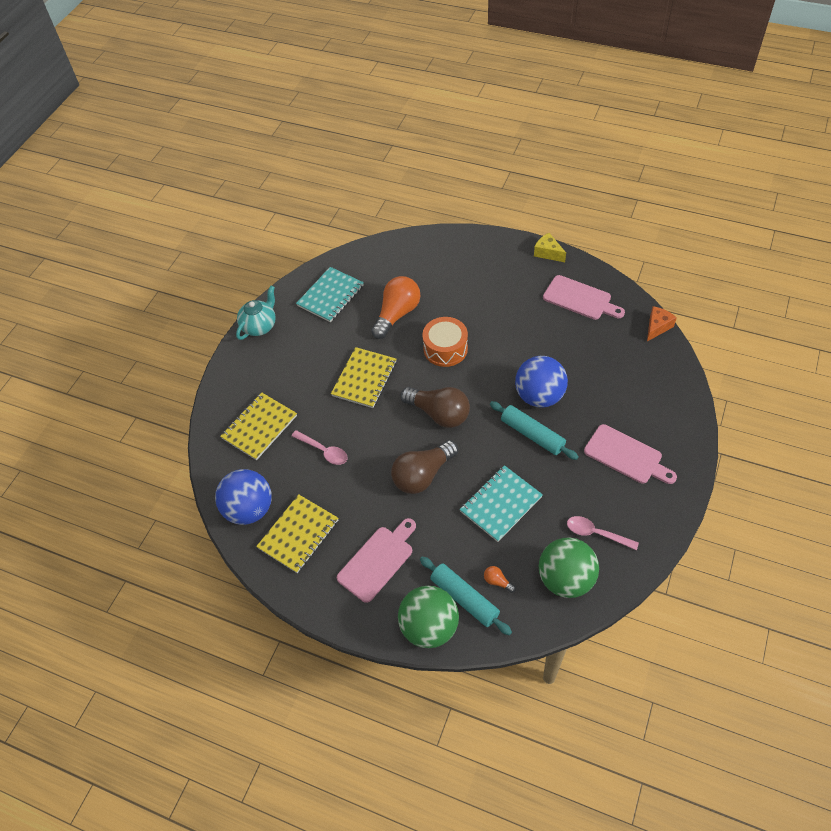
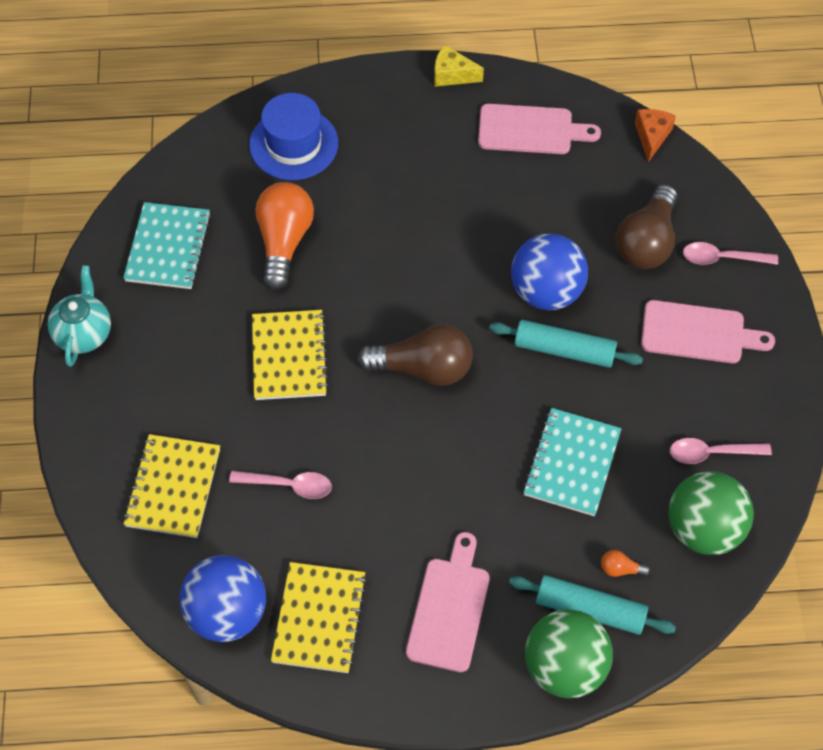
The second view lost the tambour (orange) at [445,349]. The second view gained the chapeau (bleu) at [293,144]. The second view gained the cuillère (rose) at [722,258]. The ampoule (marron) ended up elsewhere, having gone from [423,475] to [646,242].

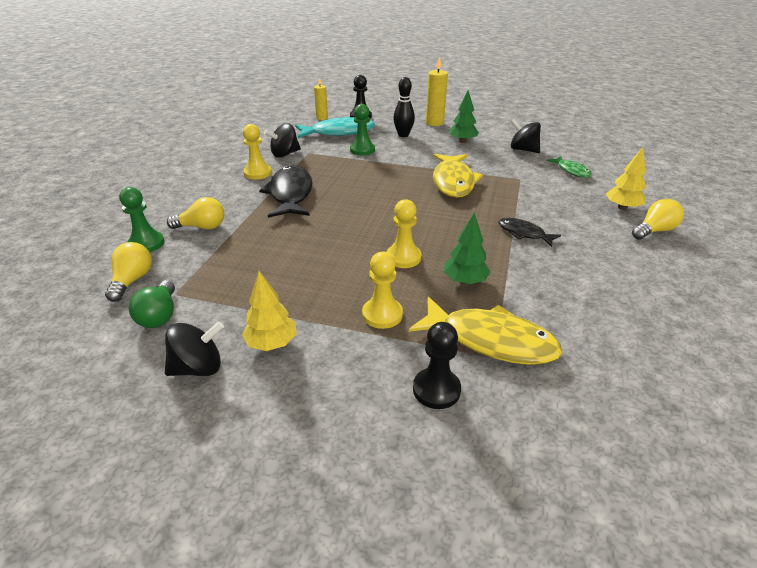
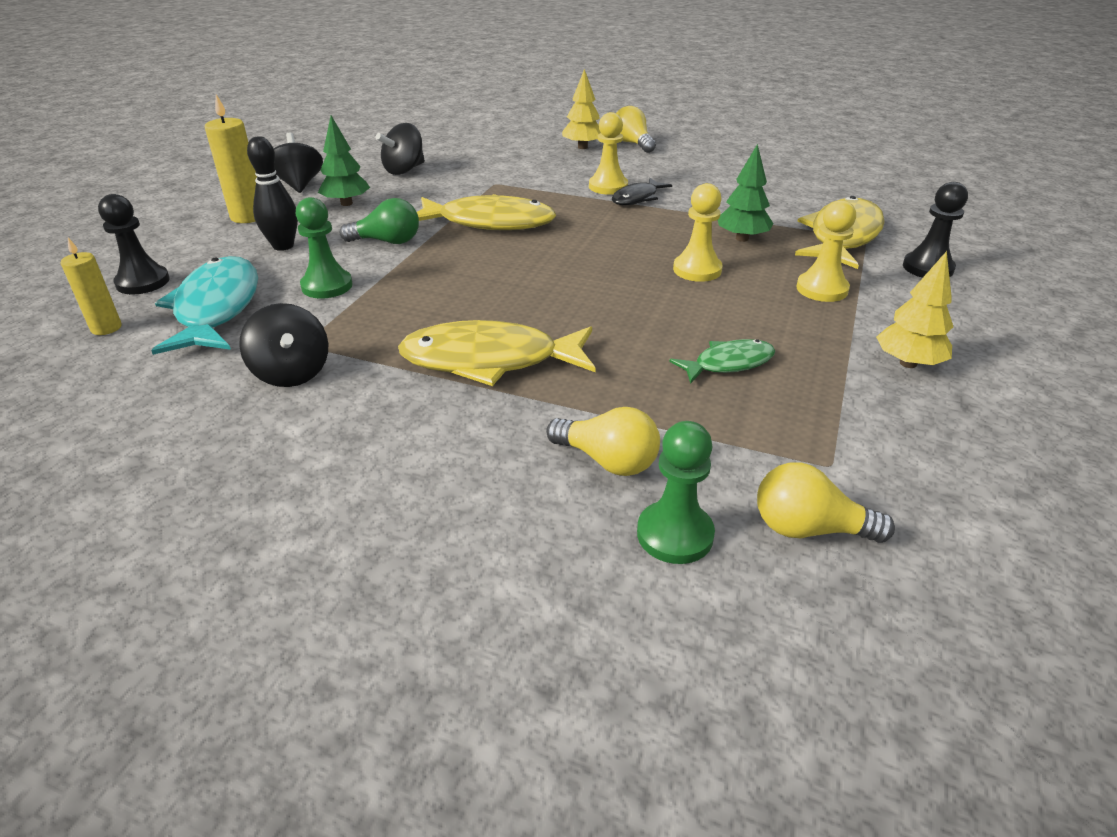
The ampoule (vert) ended up elsewhere, having gone from [160,315] to [387,241]. The toupie (noir) ended up elsewhere, having gone from [198,368] to [299,185]. The pion (jaune) ended up elsewhere, having gone from [257,173] to [608,186]. The poisson (vert) ended up elsewhere, having gone from [572,171] to [728,363]. What was the poisson (noir) at [290,194] turned into the poisson (jaune) at [489,360]. The ampoule (jaune) at [202,227] ended up facing another way, 120 degrees clockwise from before.

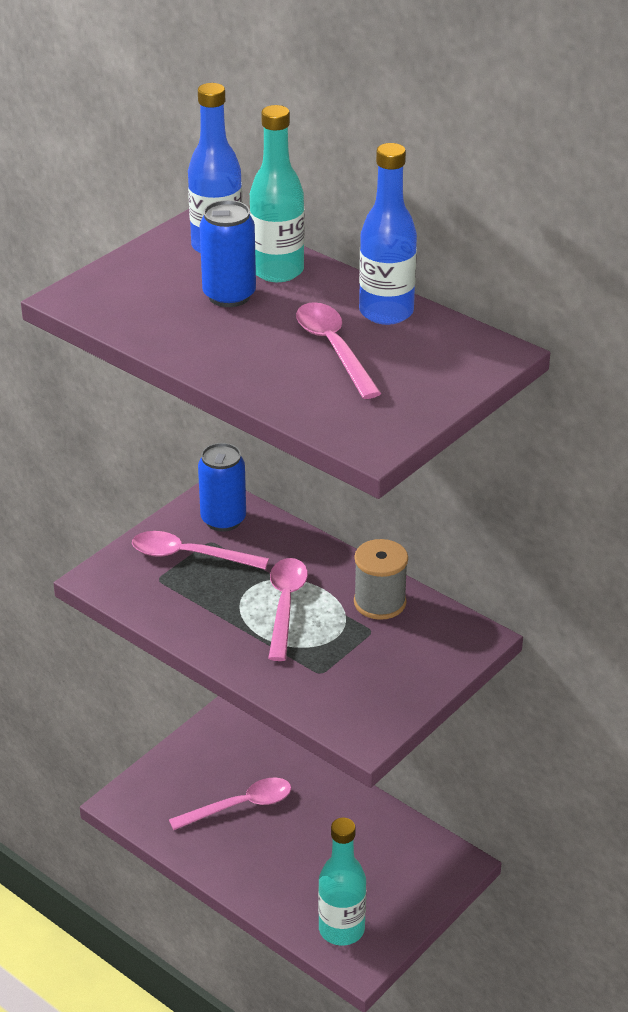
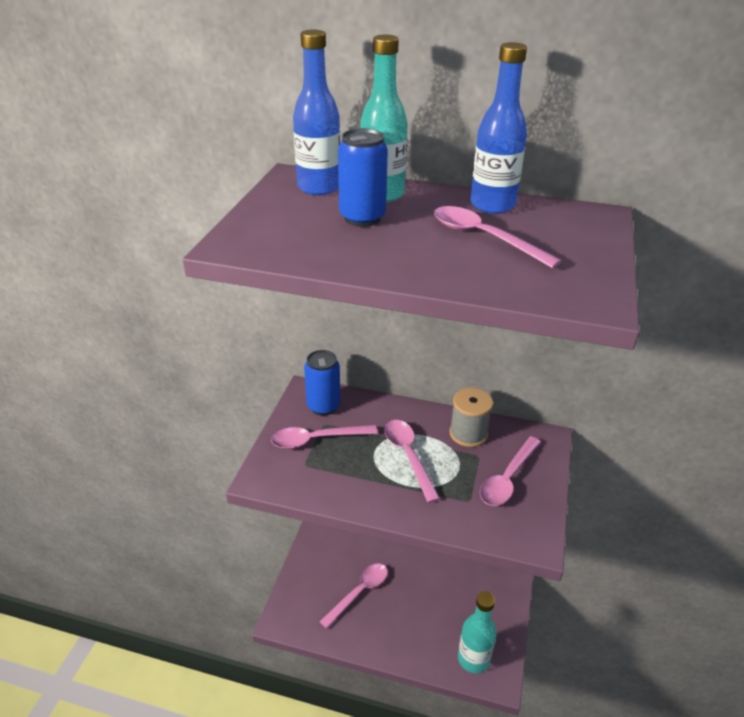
The second view gained the cuillère (rose) at [507,478].

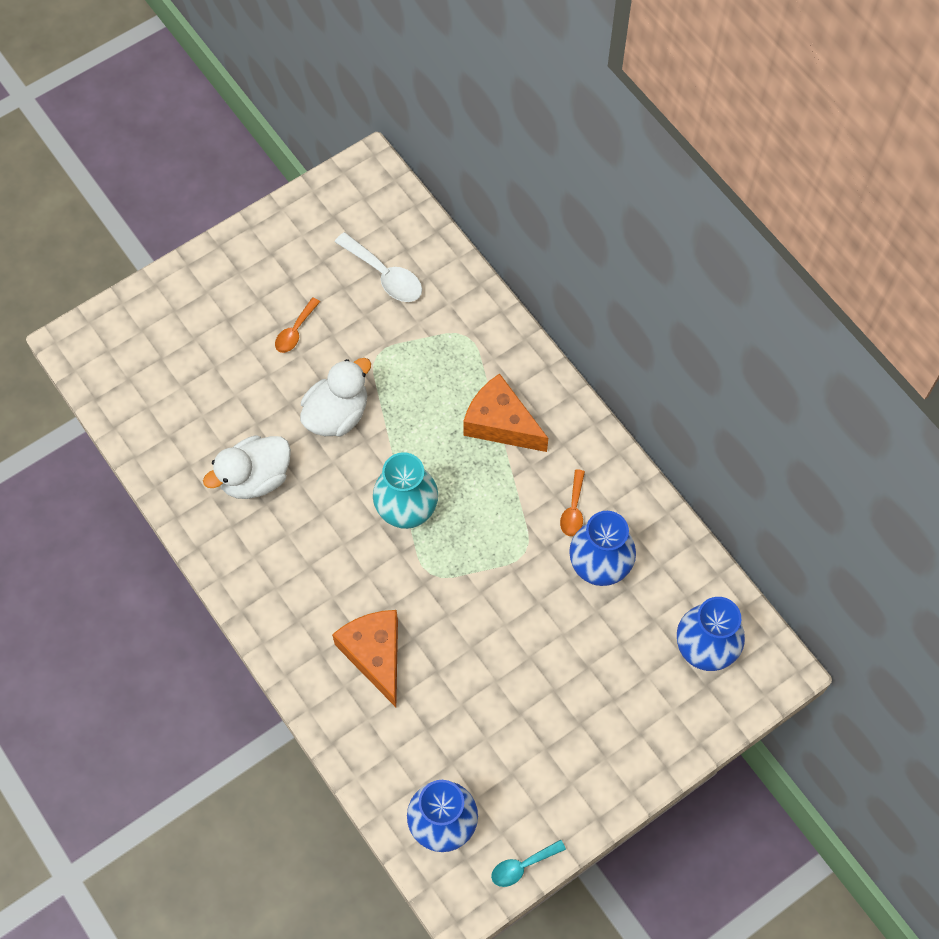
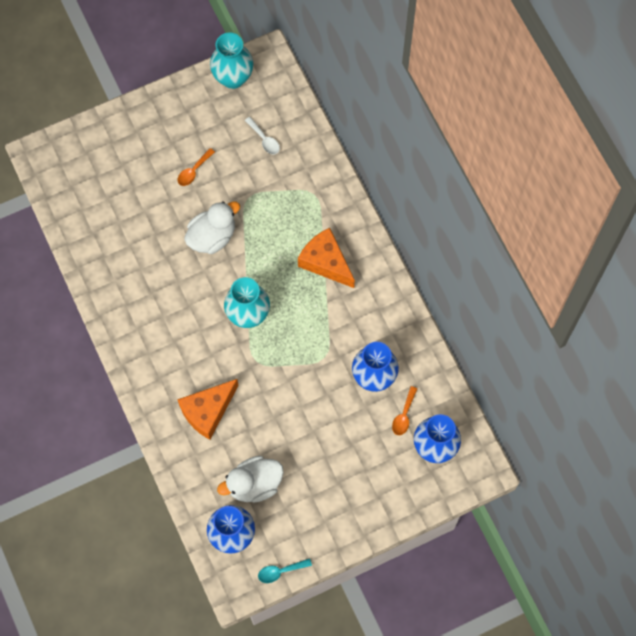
The second view gained the vase (turquoise) at [233,78]. The canard (blanc) ended up elsewhere, having gone from [255,478] to [254,484]. The cuillère (orange) ended up elsewhere, having gone from [573,510] to [404,415]. The fromage (orange) at [375,655] ended up facing another way, 120 degrees counterclockwise from before. The size of the cuillère (blanc) at [385,275] changed by a factor of 0.63.

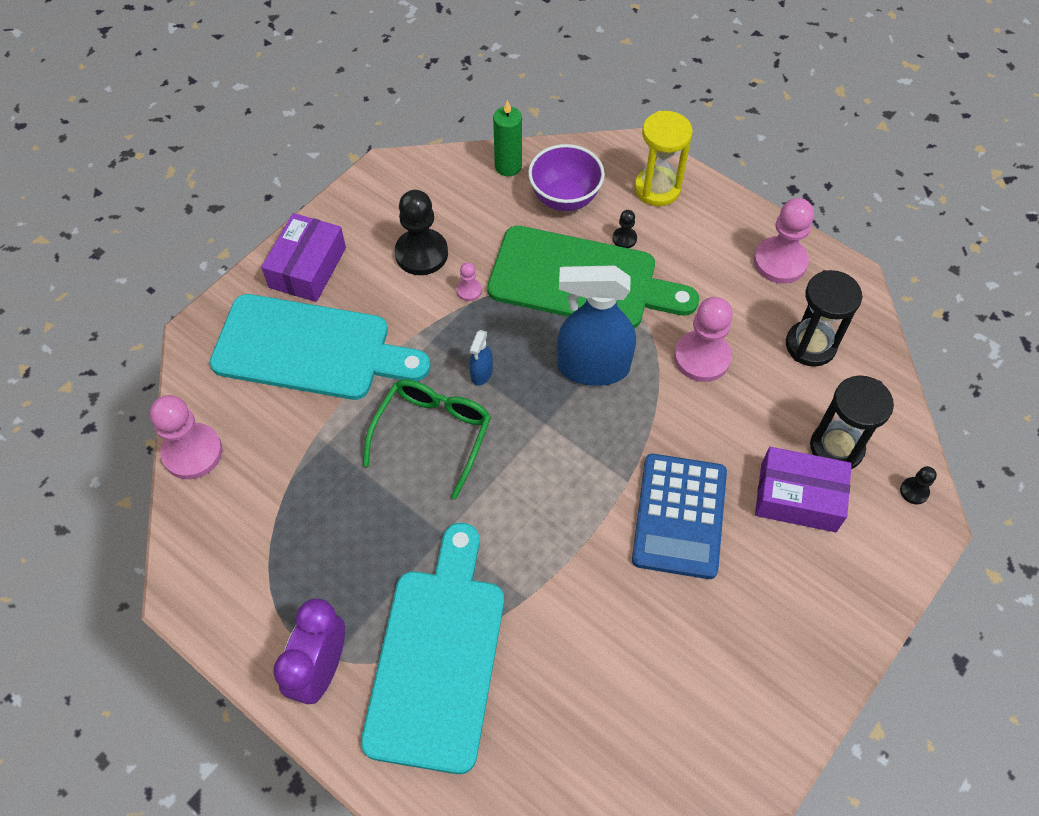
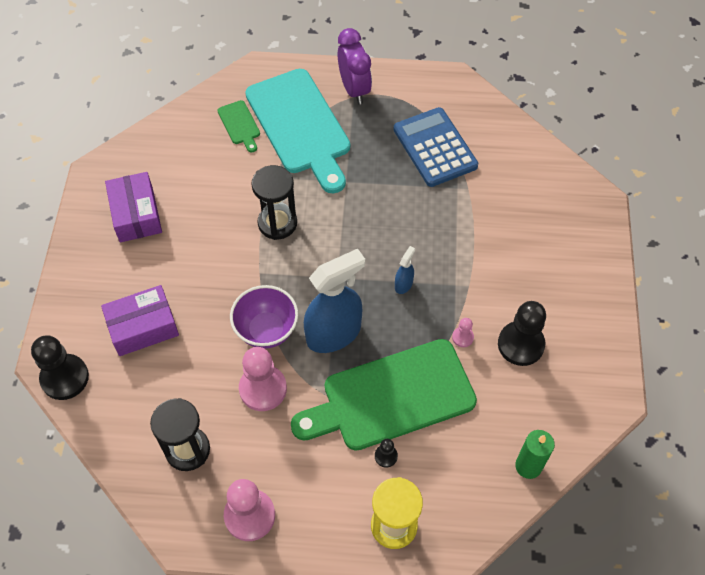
The second view lost the pion (rose) at [192,452]. The second view lost the planche à découper (turquoise) at [310,349]. The second view lost the lunettes (vert) at [433,434]. The second view gained the planche à découper (vert) at [239,125]. The boîte (violet) ended up elsewhere, having gone from [307,267] to [136,214]. The bol (violet) ended up elsewhere, having gone from [564,198] to [266,330]. The calculatrice (bleu) ended up elsewhere, having gone from [679,516] to [435,147]. The sablier (noir) ended up elsewhere, having gone from [836,448] to [277,223]. The vaporisateur (bleu) at [481,373] ended up facing another way, 45 degrees clockwise from before. The size of the pion (noir) at [914,491] changed by a factor of 2.14.

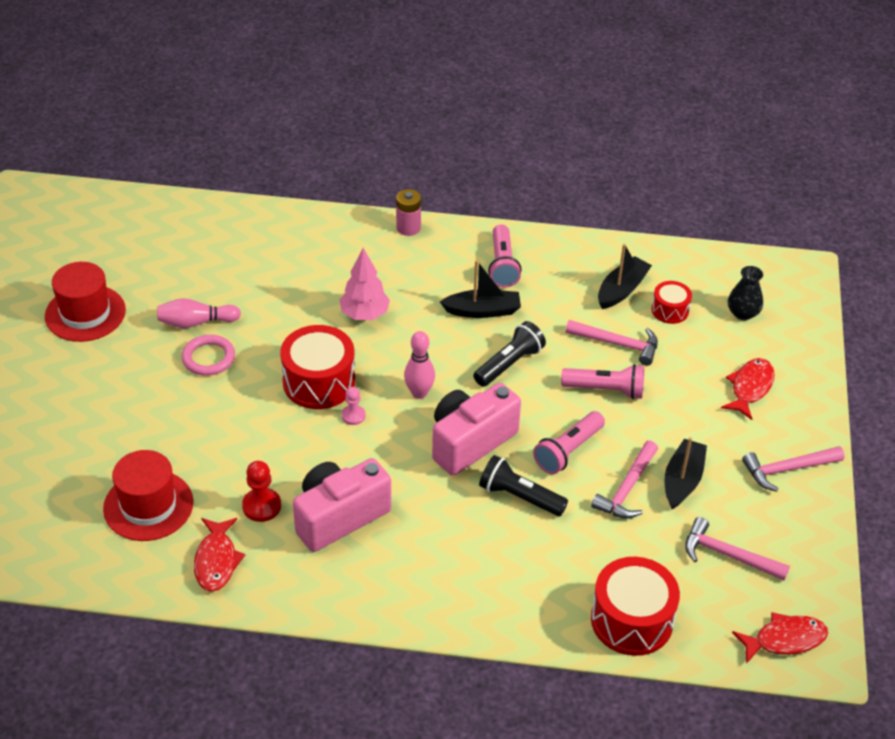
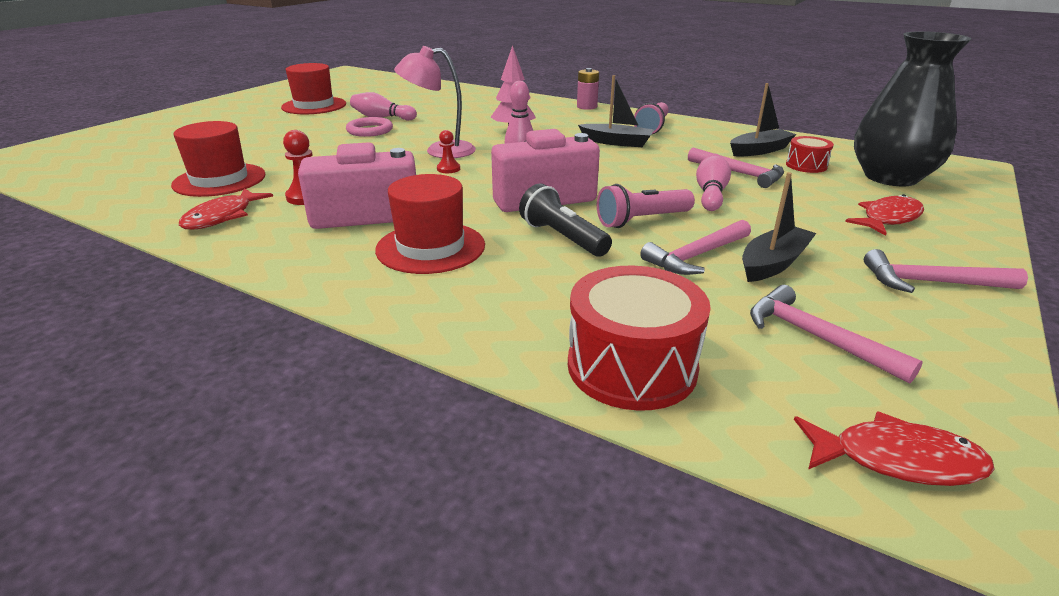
The second view lost the lampe de poche (noir) at [509,364]. The second view gained the chapeau (rouge) at [430,247]. Where the tambour (rouge) stood at [319,382], the lampe (rose) came to stand at [440,151]. Where the lampe de poche (rose) stood at [606,390], the quille (rose) came to stand at [710,194]. What was the pion (rose) at [353,416] turned into the pion (rouge) at [448,169]. The size of the vase (noir) at [743,313] changed by a factor of 2.22.

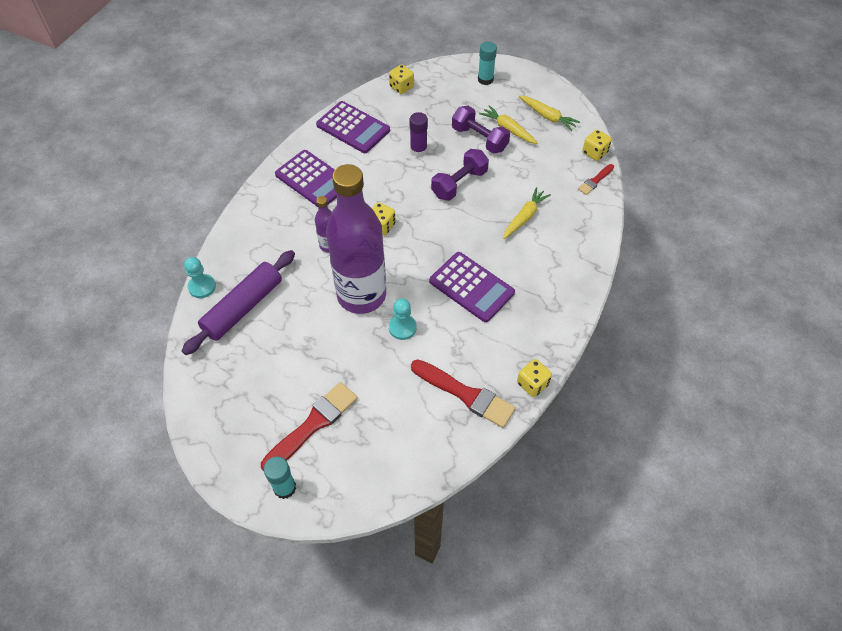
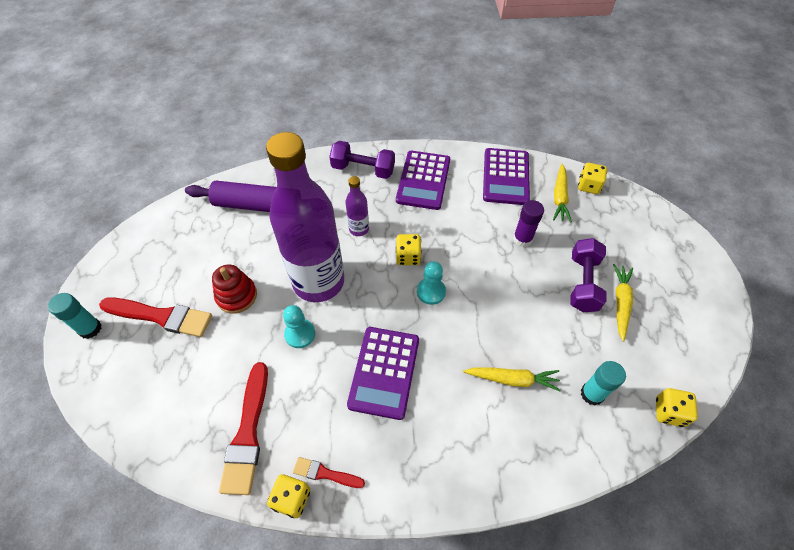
The second view gained the jouet à empiler (rouge) at [236,296]. The pion (turquoise) ended up elsewhere, having gone from [202,287] to [431,292]. The haltère (violet) ended up elsewhere, having gone from [459,183] to [363,169]. The bâton de colle (turquoise) ended up elsewhere, having gone from [485,79] to [592,394]. The carotte (jaune) ended up elsewhere, having gone from [547,116] to [559,197]. The pinceau (rouge) ended up elsewhere, having gone from [595,180] to [325,473].

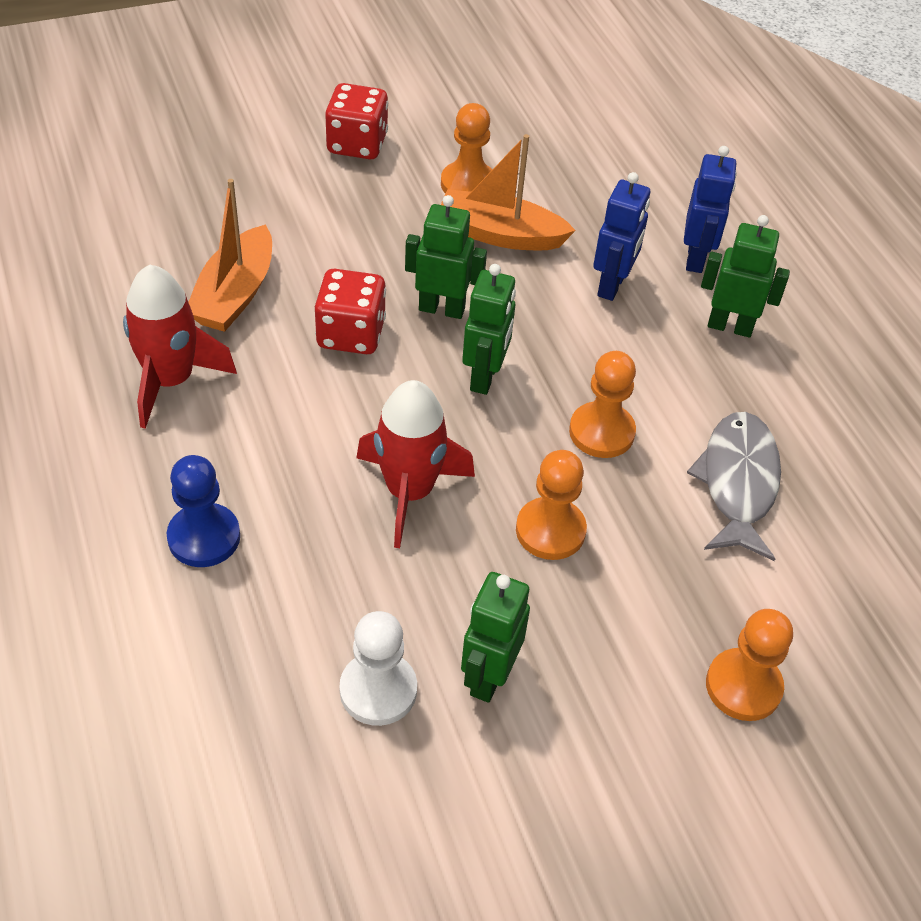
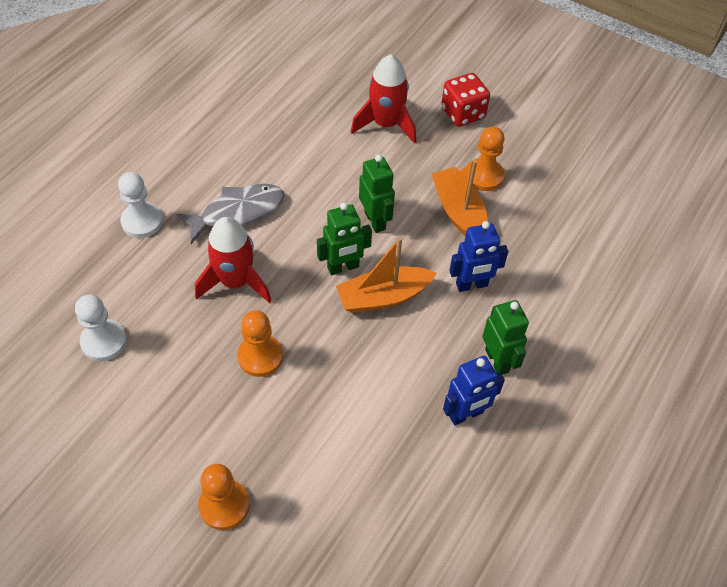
The second view lost the dé (rouge) at [351,334]. The second view lost the robot (vert) at [488,676]. The second view lost the pion (orange) at [601,432]. The fusée (rouge) ended up elsewhere, having gone from [171,380] to [386,124]. The bateau (orange) ended up elsewhere, having gone from [235,294] to [383,297]. The robot (bleu) ended up elsewhere, having gone from [696,258] to [466,414]. The poisson (gris) ended up elsewhere, having gone from [738,483] to [238,212]. What was the pion (bleu) at [204,537] turned into the pion (blanc) at [142,221].

